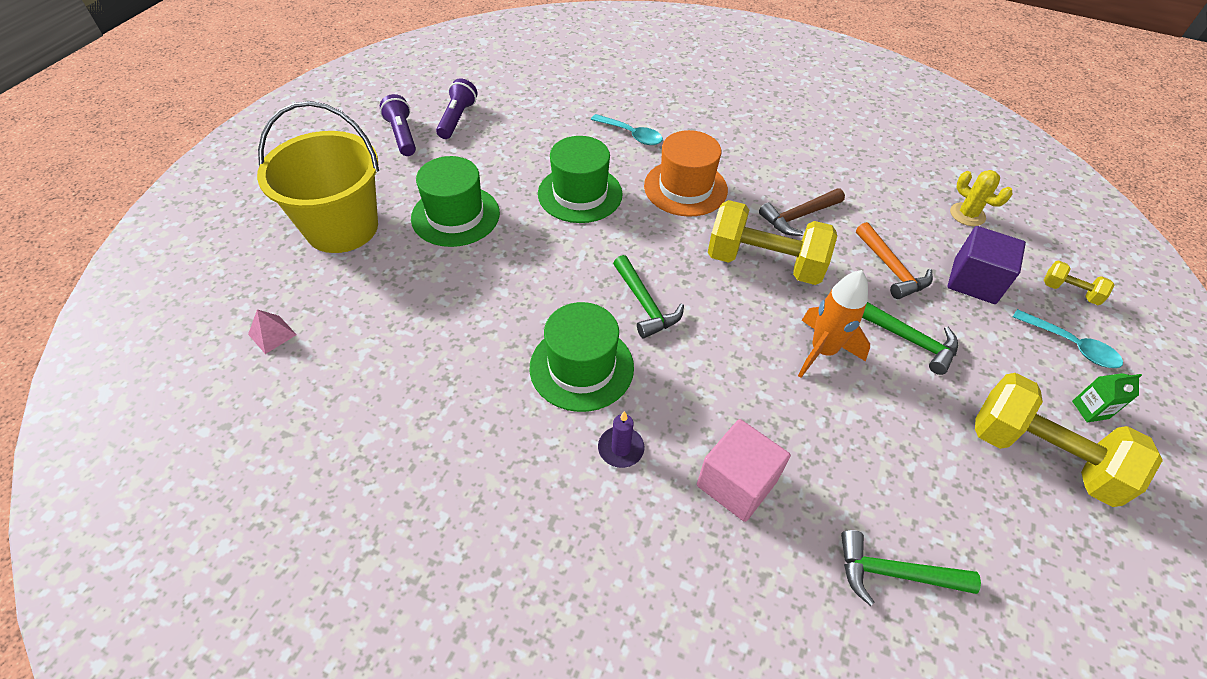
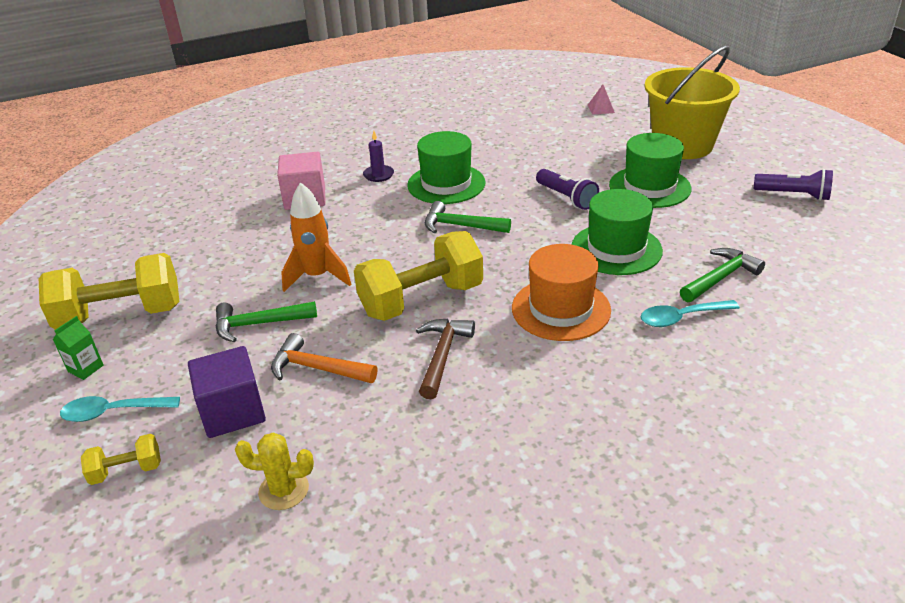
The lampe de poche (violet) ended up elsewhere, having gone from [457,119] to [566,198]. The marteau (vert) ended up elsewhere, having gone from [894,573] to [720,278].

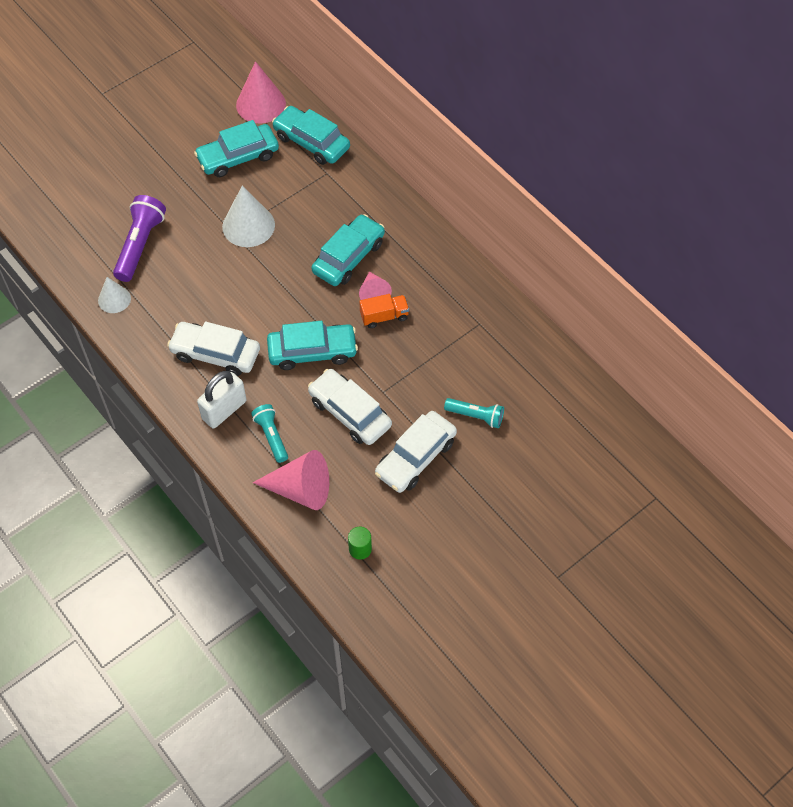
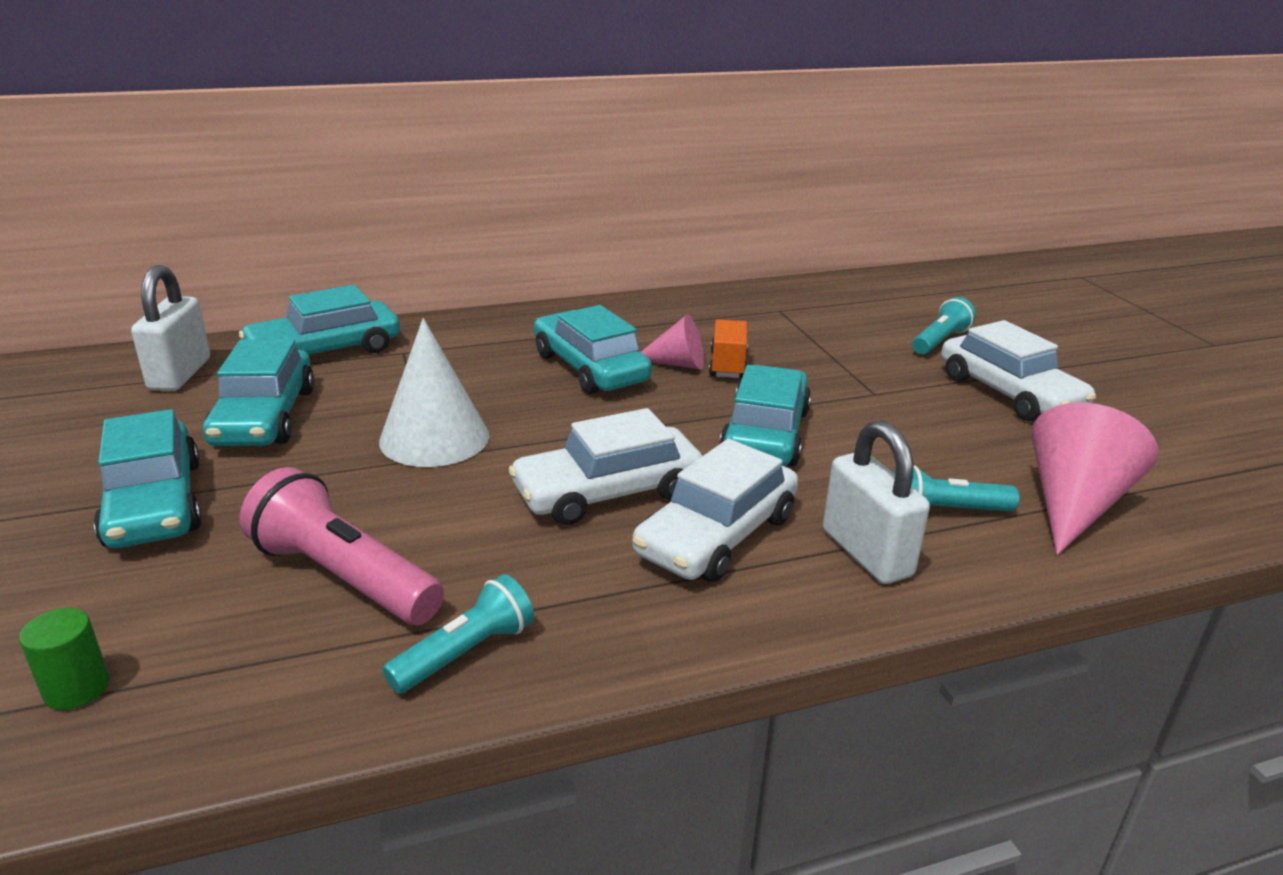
The second view gained the voiture (turquoise) at [154,503]. The voiture (blanc) ended up elsewhere, having gone from [350,412] to [607,492]. The cylindre (vert) ended up elsewhere, having gone from [360,549] to [77,688]. Where the cône (blanc) stood at [114,299], the lampe de poche (turquoise) came to stand at [465,653]. Where the cône (rose) stood at [261,104], the cadenas (blanc) came to stand at [180,374]. What was the lampe de poche (violet) at [140,245] turned into the lampe de poche (rose) at [344,577].

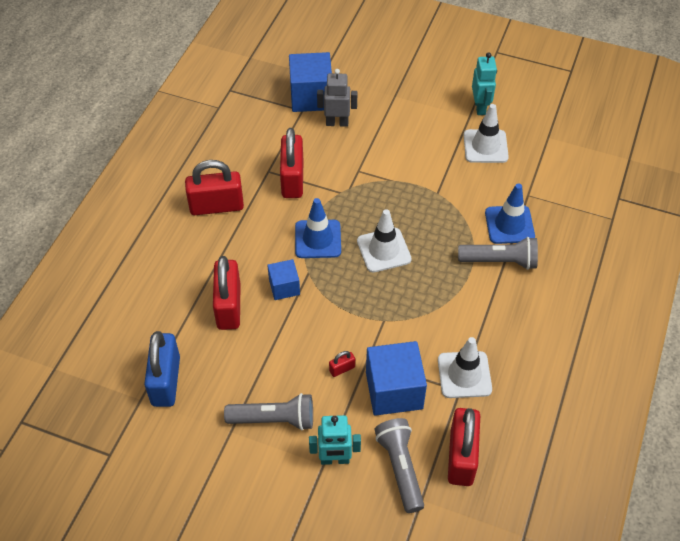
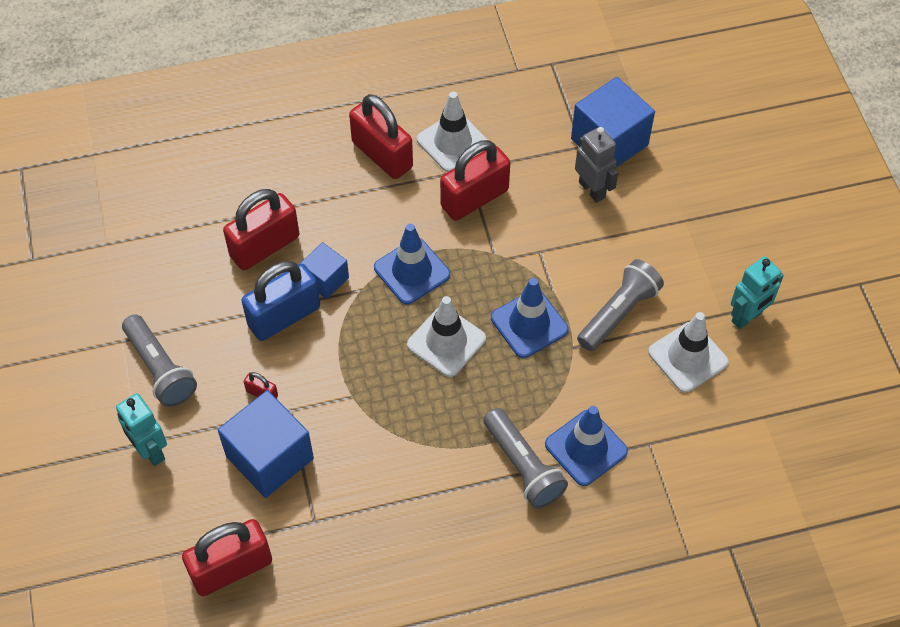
The second view gained the cône de chantier (bleu) at [529,324]. The cadenas (bleu) ended up elsewhere, having gone from [166,381] to [284,316]. The lampe de poche (gris) ended up elsewhere, having gone from [400,468] to [618,313]. The cône de chantier (blanc) ended up elsewhere, having gone from [464,375] to [453,142].

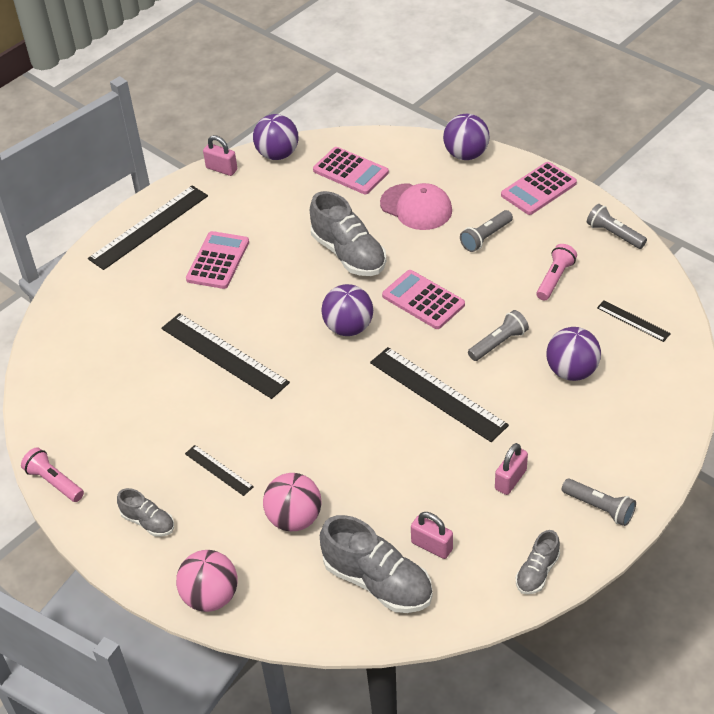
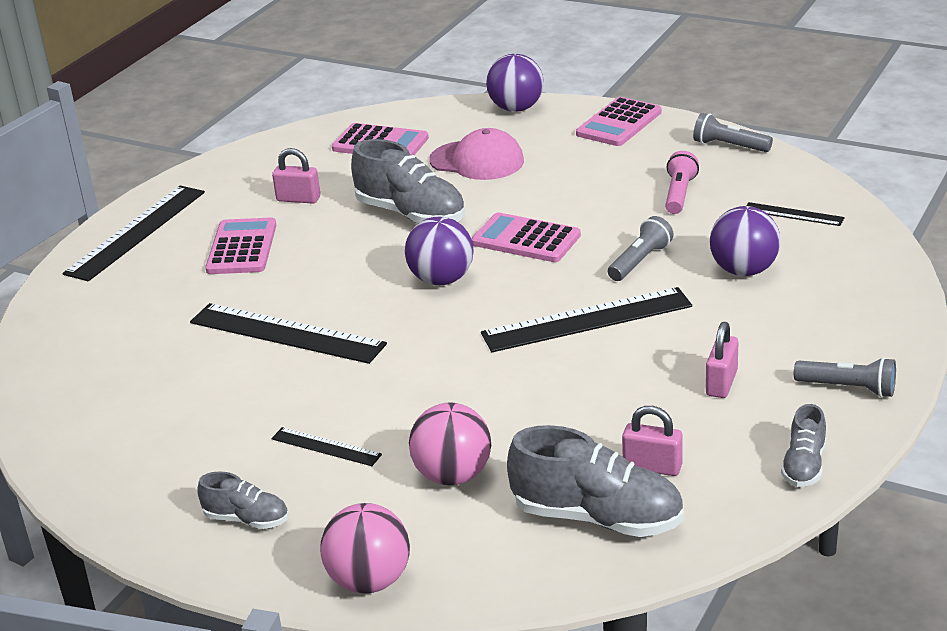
The second view lost the lampe de poche (rose) at [54,482]. The second view lost the balle (violet) at [277,154]. The second view lost the lampe de poche (gris) at [485,237]. The cadenas (rose) ended up elsewhere, having gone from [221,169] to [298,199]. The règle (noir) at [438,393] ended up facing another way, 45 degrees counterclockwise from before.

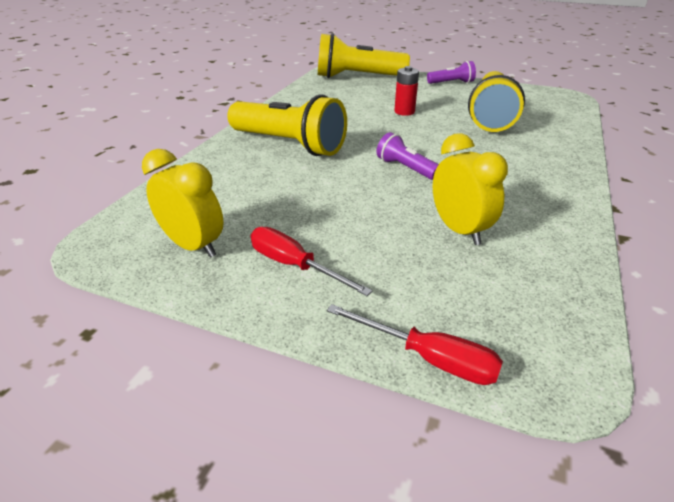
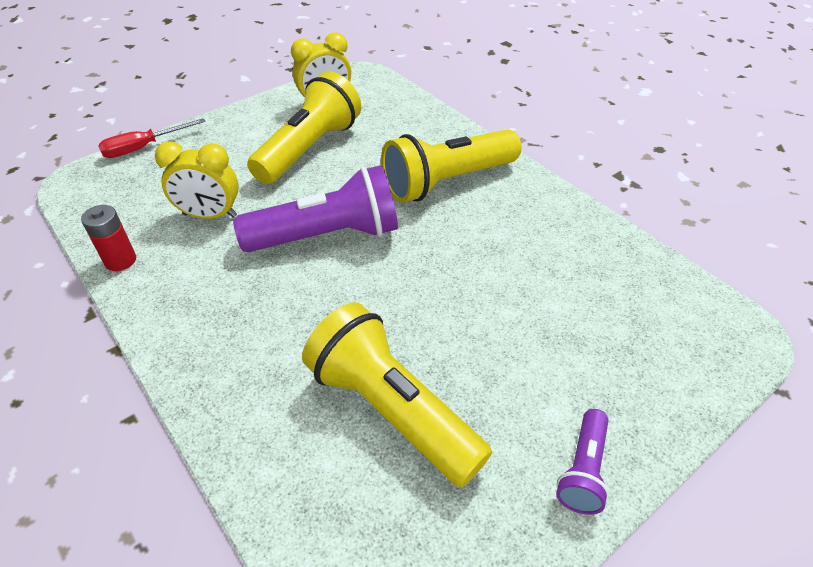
The second view lost the tournevis (rouge) at [295,266]. The lampe de poche (jaune) ended up elsewhere, having gone from [357,77] to [309,149]. The pile (rouge) ended up elsewhere, having gone from [404,112] to [120,260]. The size of the lampe de poche (violet) at [405,168] changed by a factor of 2.02.

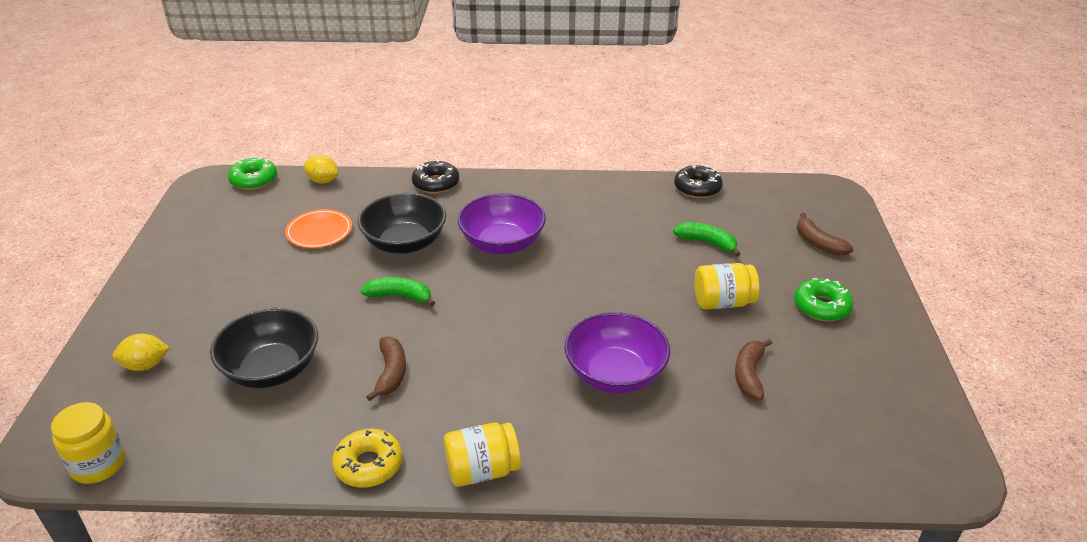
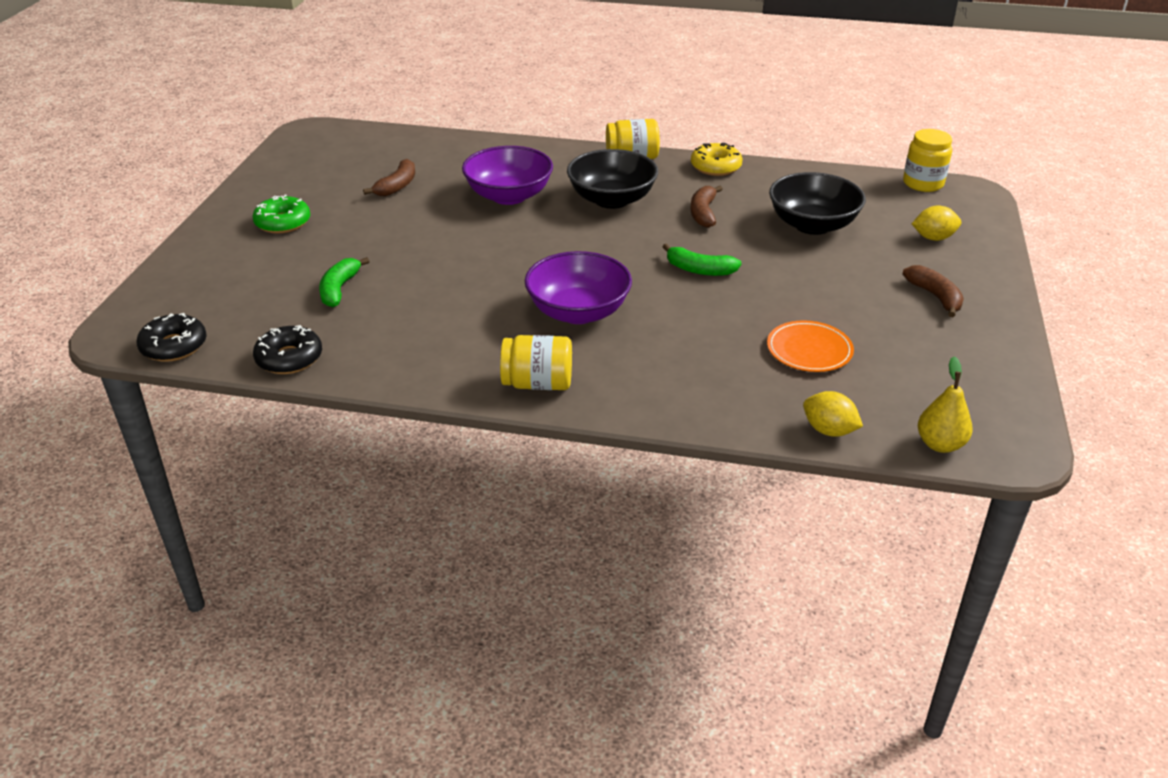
The bol (noir) ended up elsewhere, having gone from [405,243] to [612,200]. The beignet (noir) ended up elsewhere, having gone from [436,183] to [174,346]. The bocal (jaune) ended up elsewhere, having gone from [723,302] to [538,383]. The banane (marron) ended up elsewhere, having gone from [818,243] to [935,296]. Where the beignet (vert) stood at [254,180], the poire (jaune) came to stand at [940,444]. The banane (vert) at [707,242] ended up facing another way, 60 degrees clockwise from before.

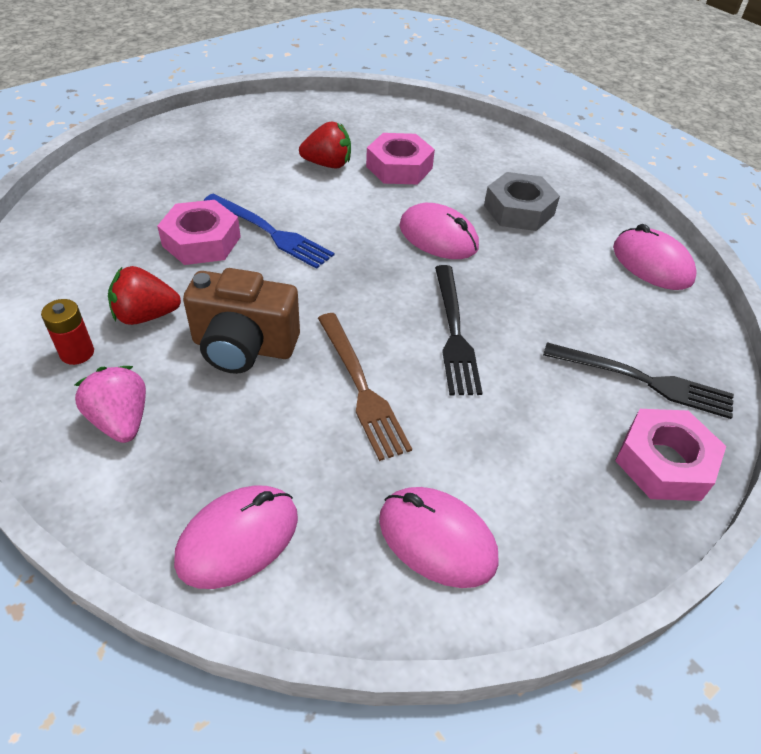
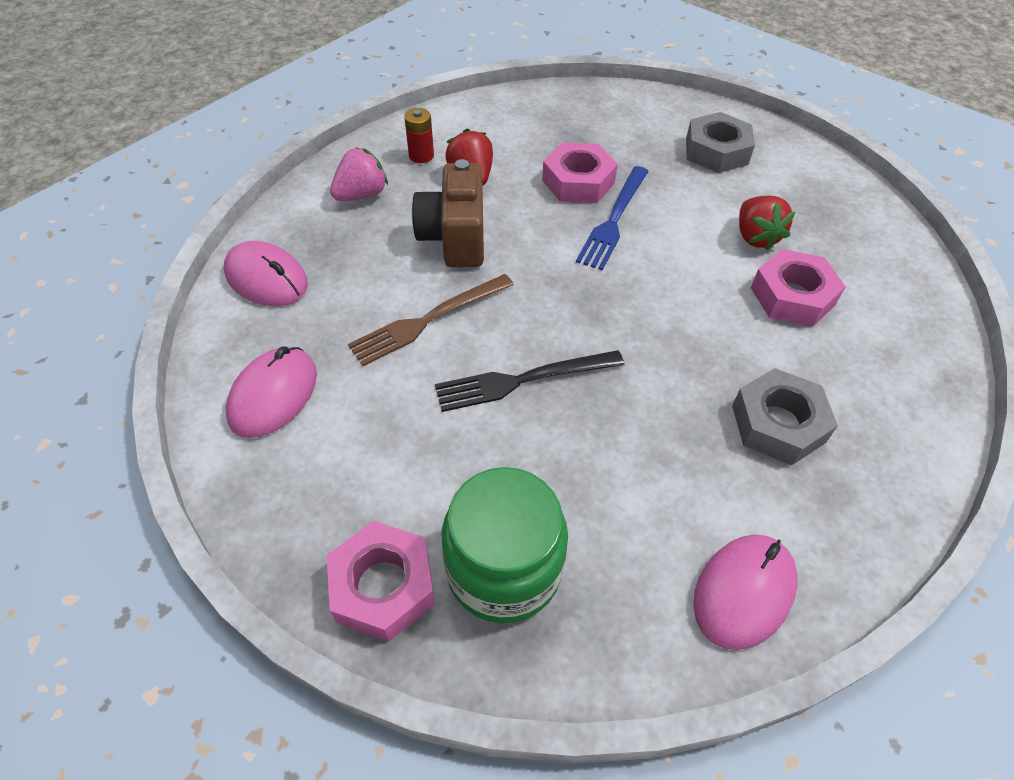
The second view lost the souris (rose) at [438,237]. The second view gained the écrou (gris) at [716,151]. Where the fourchette (noir) stood at [643,381], the bocal (vert) came to stand at [503,569].

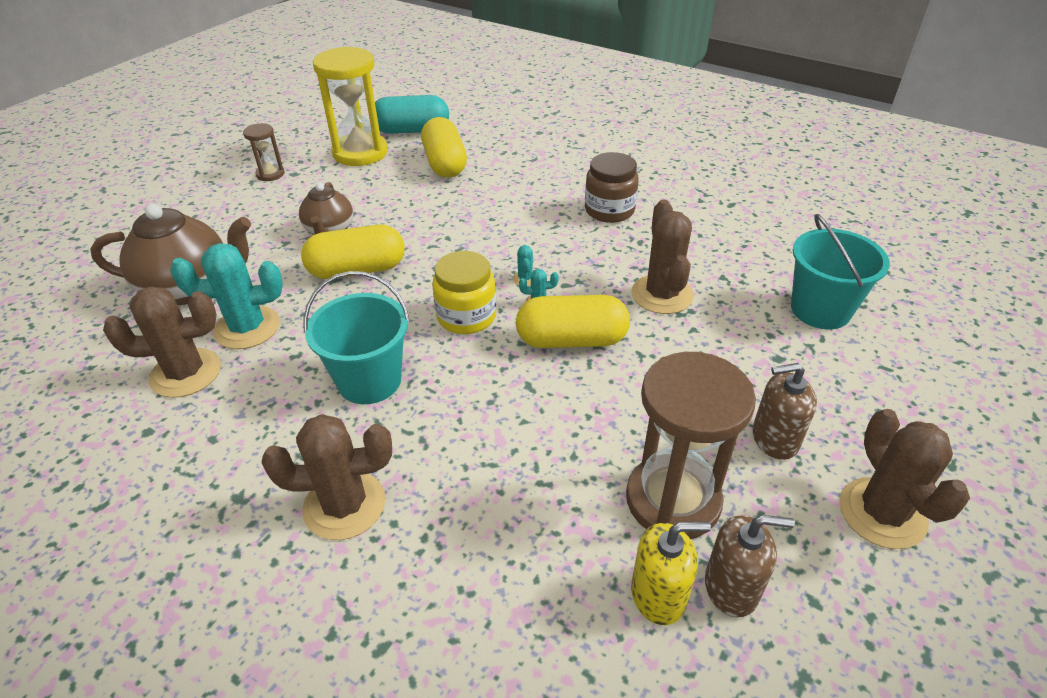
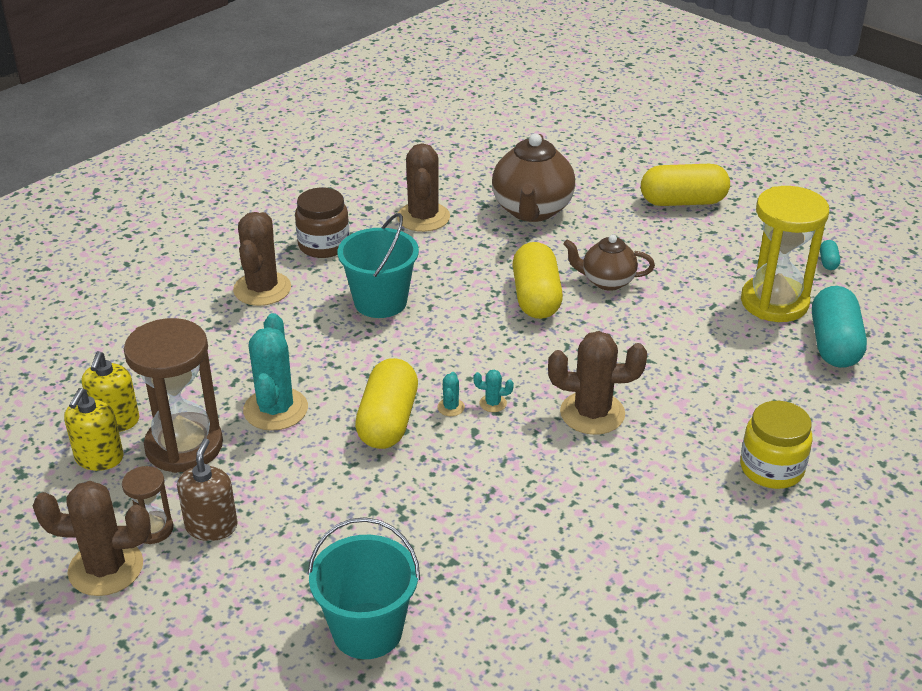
The second view gained the gélule (turquoise) at [828,262]. The cactus (turquoise) ended up elsewhere, having gone from [247,328] to [275,409]. The sablier (marron) ended up elsewhere, having gone from [270,174] to [153,529]. The gélule (jaune) ended up elsewhere, having gone from [445,163] to [683,202]. The bocal (jaune) ended up elsewhere, having gone from [466,316] to [771,468]. The bocal (marron) ended up elsewhere, having gone from [609,210] to [324,245]. The cactus (marron) ended up elsewhere, having gone from [662,294] to [592,413]. What was the distributeur de savon (marron) at [731,587] turned into the distributeur de savon (jaune) at [99,458].

